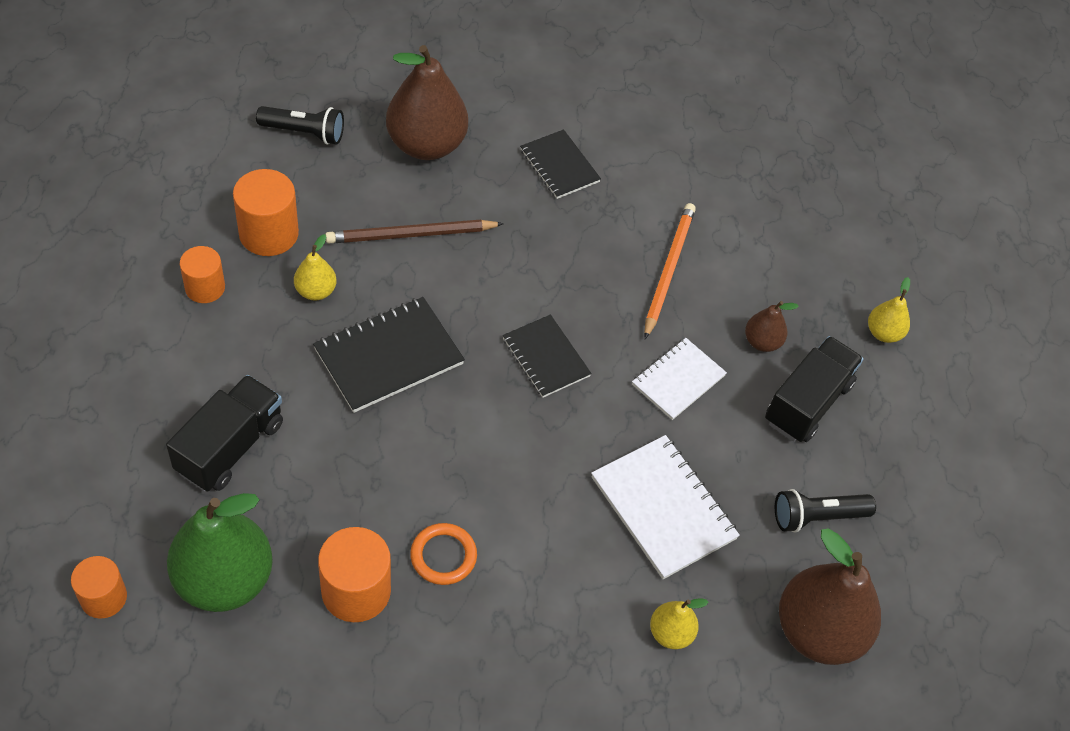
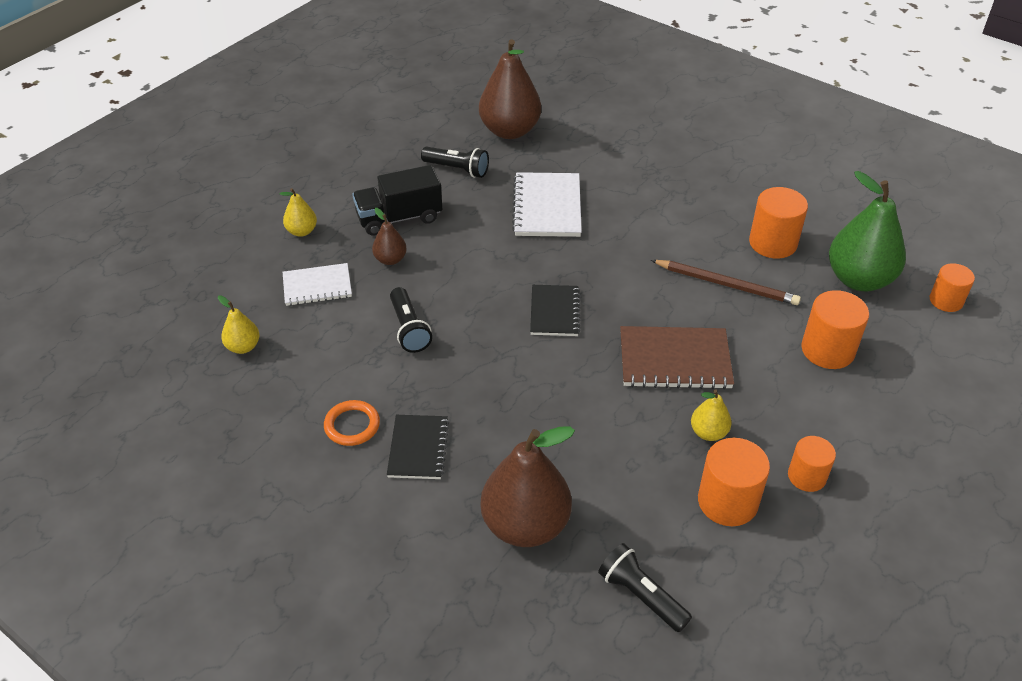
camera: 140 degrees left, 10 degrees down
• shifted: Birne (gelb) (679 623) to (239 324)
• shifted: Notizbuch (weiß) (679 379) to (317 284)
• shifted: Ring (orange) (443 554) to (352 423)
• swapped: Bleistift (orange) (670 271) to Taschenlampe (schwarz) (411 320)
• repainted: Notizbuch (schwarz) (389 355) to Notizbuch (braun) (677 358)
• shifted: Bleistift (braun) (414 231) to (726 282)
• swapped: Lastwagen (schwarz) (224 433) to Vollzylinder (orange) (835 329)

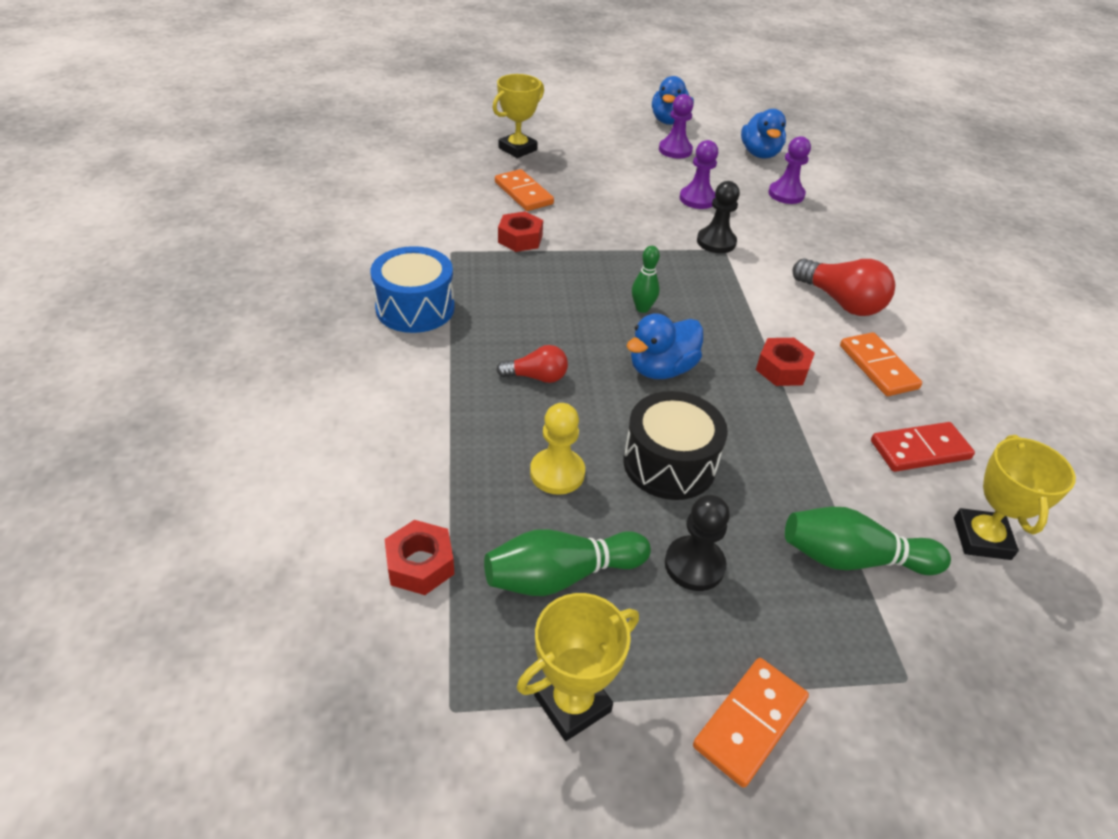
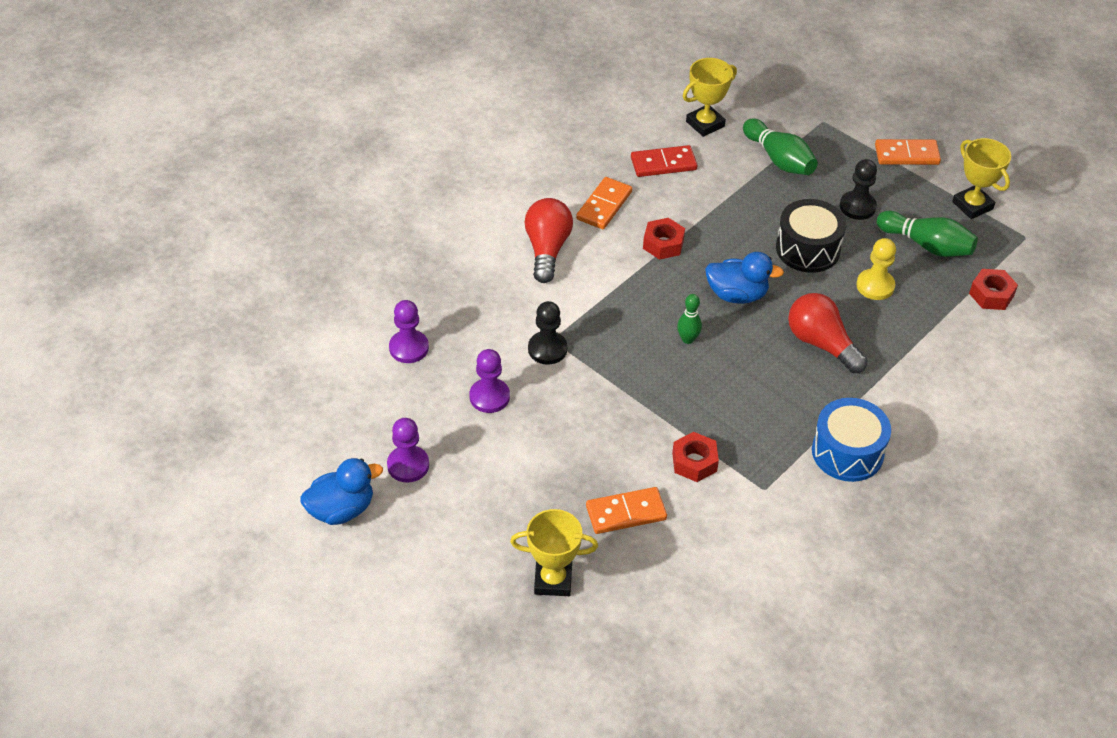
camera: 130 degrees left, 5 degrees up
• rotated: Dominostein (orange) (524 190) = (626 510) 60 degrees clockwise
• rotated: Dominostein (rot) (923 447) = (664 161) 45 degrees counterclockwise
• scaled: Glühbirne (rot) (532 364) = (828 333) x1.70
• rotated: Pokal (gelb) (578 667) = (981 178) 45 degrees clockwise
• gone: Ente (blau) (763 134)

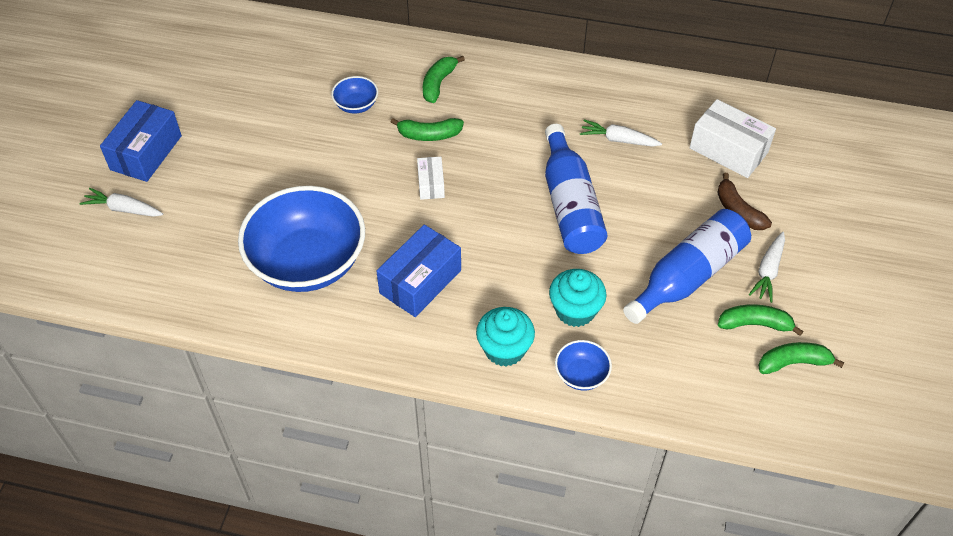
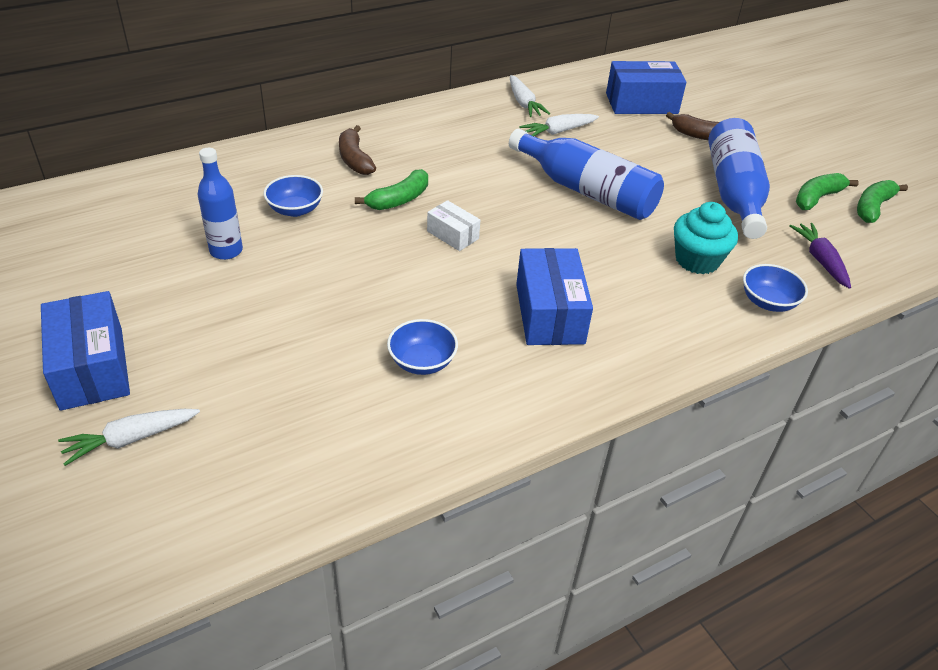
camera: 45 degrees left, 10 degrees down
• new: Flasche (blau) (220 204)
• repainted: Banane (grün) (444 79) to Banane (braun) (357 150)
• scaled: Schüssel (blau) (301 239) = (422 347) x0.42
• shifted: Karotte (weiß) (767 267) to (530 96)
• repainted: Schachtel (weiß) (732 138) to Schachtel (blau) (646 87)
• new: Karotte (lila) (820 256)
• gone: Muffin (türkis) (505 336)

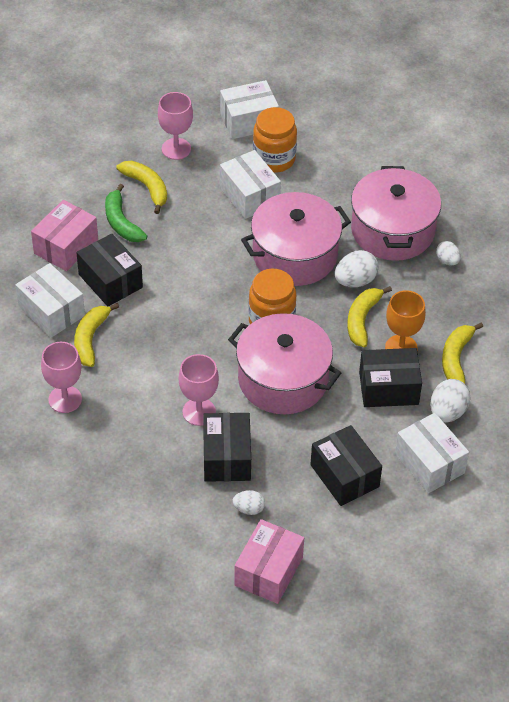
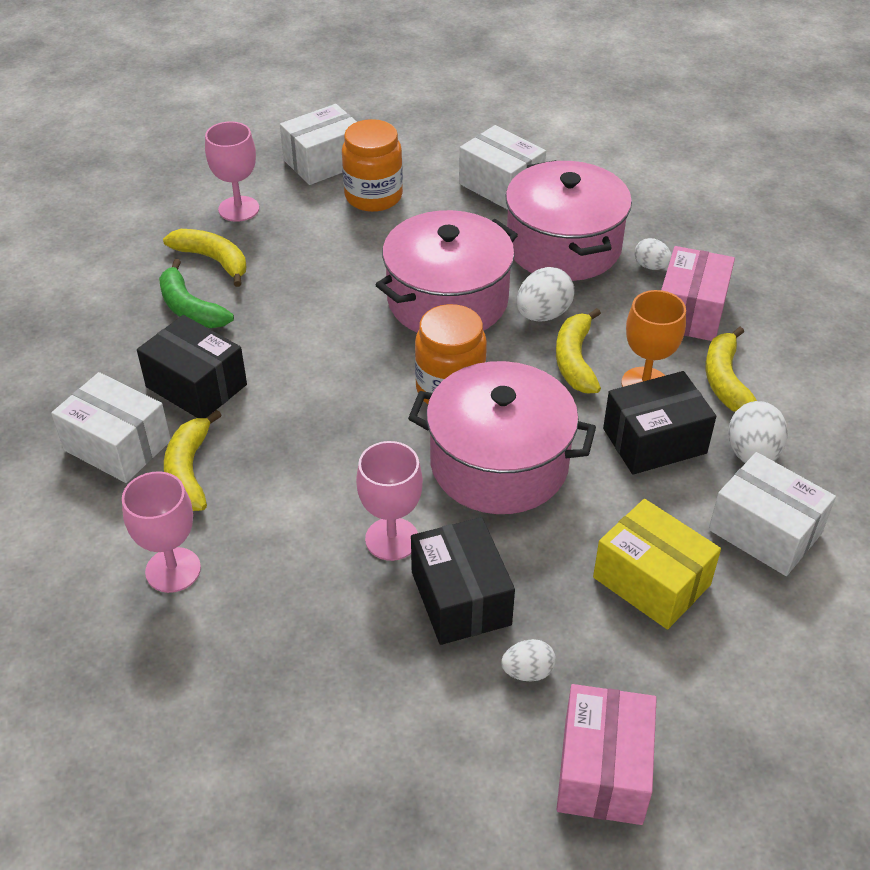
camera: 15 degrees left, 5 degrees down
• shifted: Schachtel (weiß) (250 184) to (502 167)
• repainted: Schachtel (schwarz) (346 465) to Schachtel (gelb) (657 564)
• shifted: Schachtel (rosa) (64 235) to (698 293)

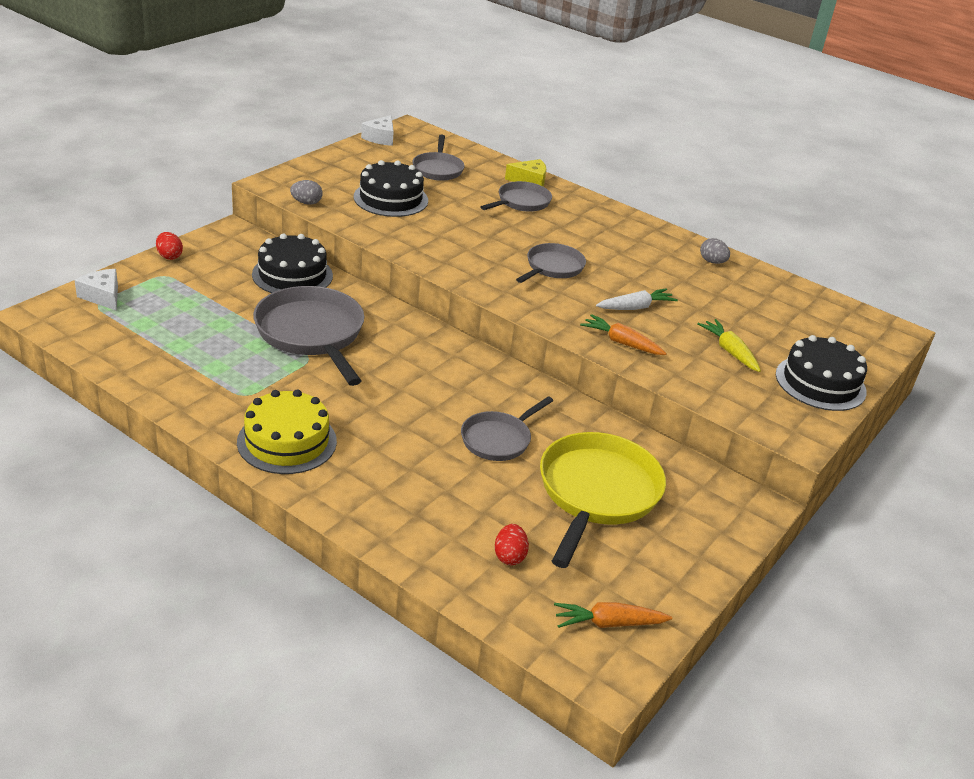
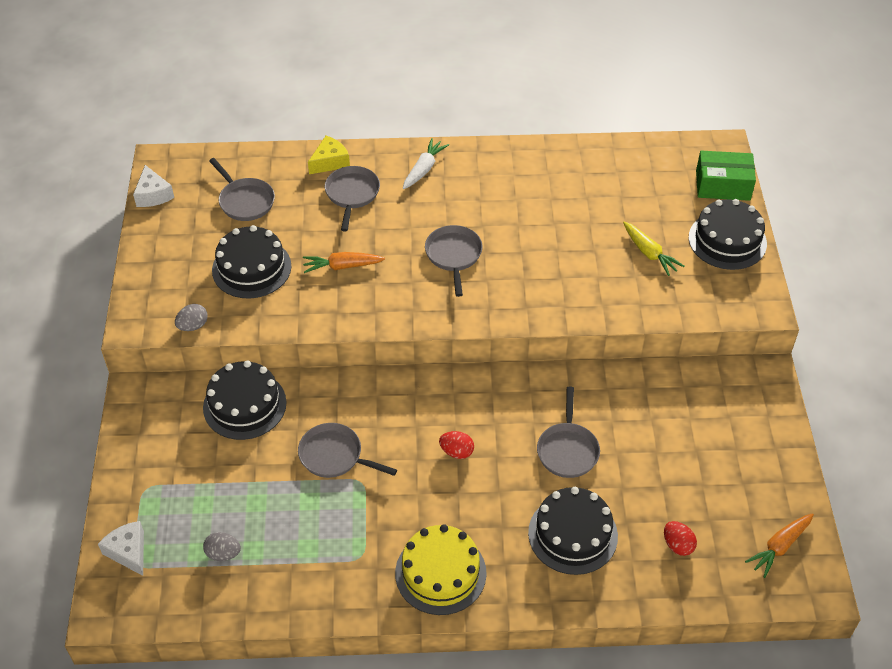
camera: 35 degrees left, 15 degrees up
• rotated: Käse (weiß) (96 290) = (121 548) 45 degrees clockwise
• shifted: Ei (grau) (715 251) to (222 546)
• scaled: Pfanne (grau) (308 336) = (347 450) x0.58
• shifted: Karotte (orange) (623 334) to (344 262)
• shifted: Karotte (weiß) (637 299) to (426 163)
• shifted: Ei (rot) (169 246) to (456 445)
• new: Kuchen (schwarz) (573 531)
• rotated: Karotte (gelb) (729 345) = (653 249) 150 degrees counterclockwise
• new: Schachtel (grün) (726 176)
• gone: Pfanne (gelb) (603 500)

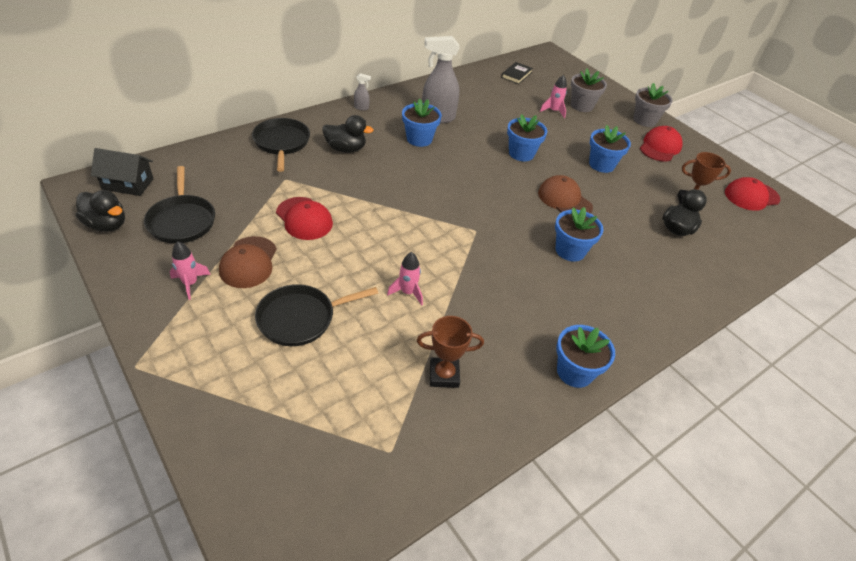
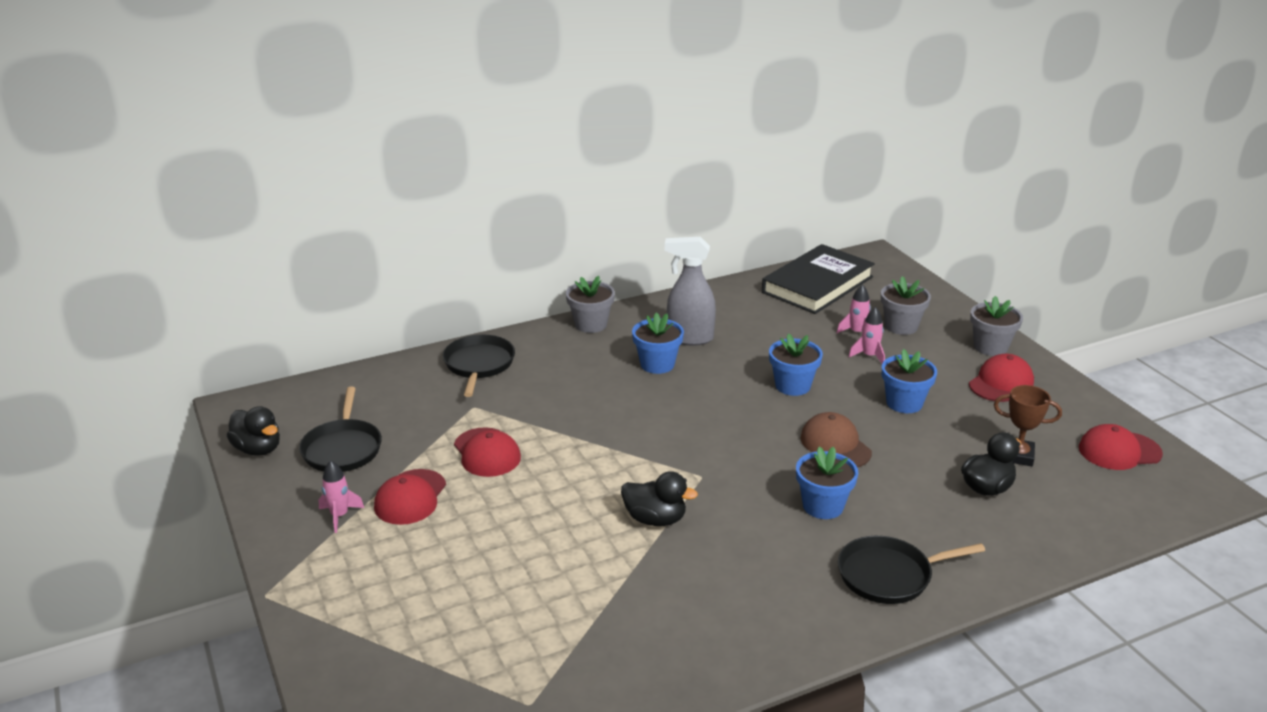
camera: 15 degrees right, 15 degrees down
• repainted: Kappe (braun) (248 262) to Kappe (rot) (410 497)
• swapped: Sprühflasche (grau) (362 92) to Blumentopf (grau) (590 304)
• shifted: Ente (schwarz) (348 134) to (659 498)
• scaled: Buch (schwarz) (517 73) = (818 279) x2.36
• shifted: Pfanne (schwarz) (316 315) to (911 570)
• shifted: Rakete (rosa) (405 279) to (866 335)
• gone: Haus (schwarz) (122 172)
• gone: Pokal (braun) (450 352)
• gone: Blumentopf (blau) (585 356)

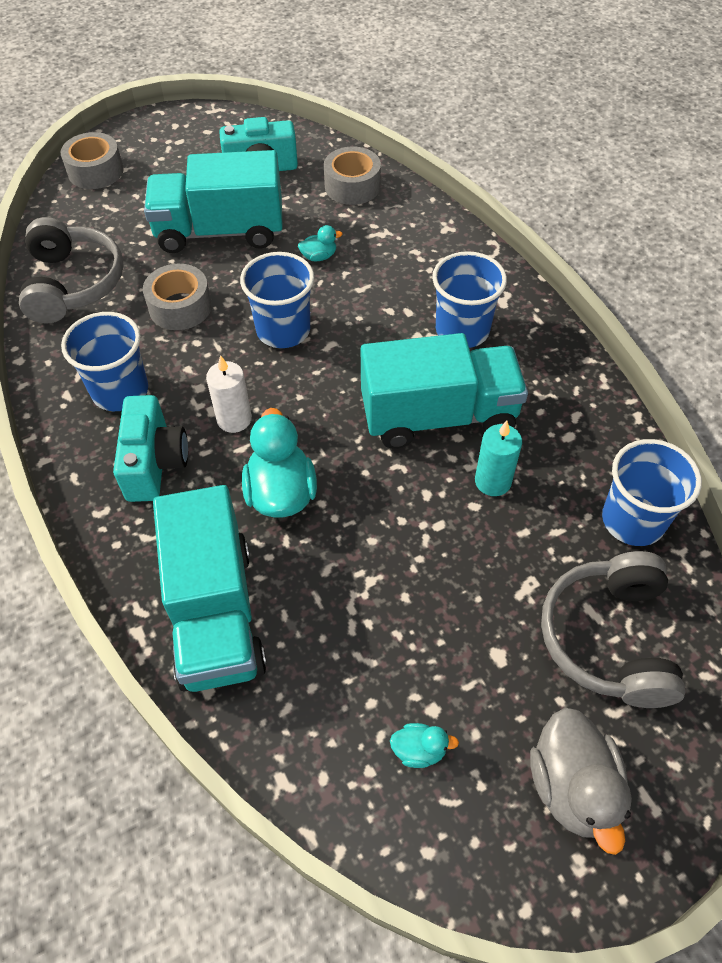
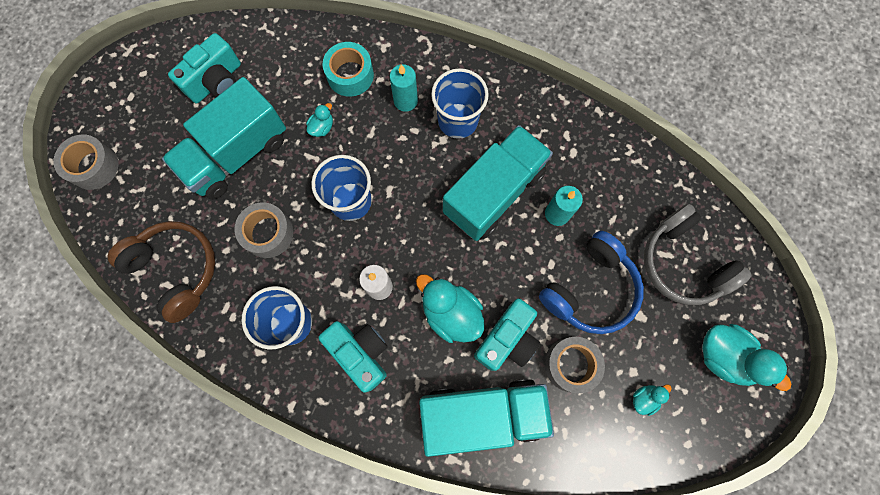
camera: 40 degrees left, 20 degrees up
• repainted: Kopfhörer (grau) (71 270) to Kopfhörer (braun) (161 272)
• new: Klebeband (türkis) (348 69)
• new: Kerze (türkis) (404 88)
• rotated: Lastwagen (türkis) (210 588) = (486 418) 45 degrees counterclockwise
• new: Kamera (türkis) (507 334)
• new: Kopfhörer (blau) (591 282)
• shifted: Klebeband (grau) (352 176) to (574 365)
• repainted: Ente (grau) (581 781) to Ente (türkis) (746 357)
• gone: Becher (blau) (652 492)

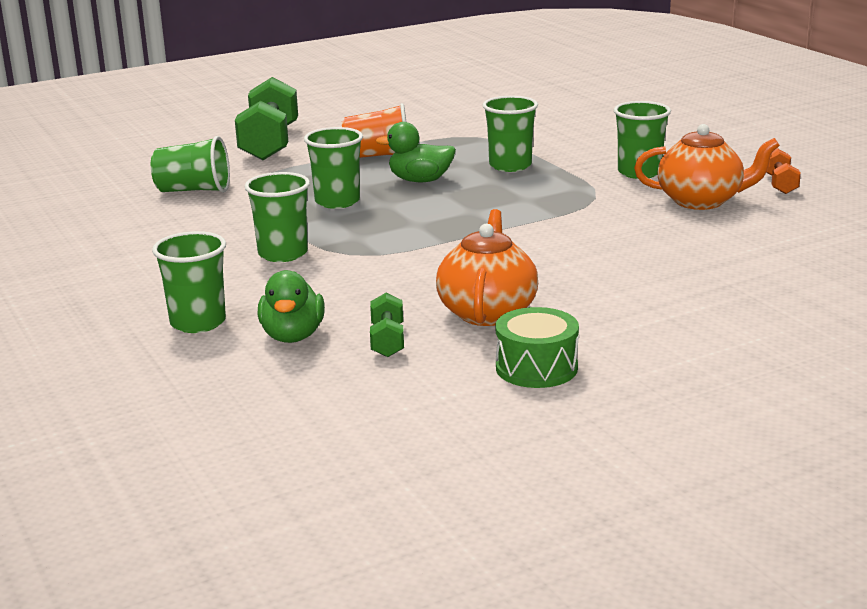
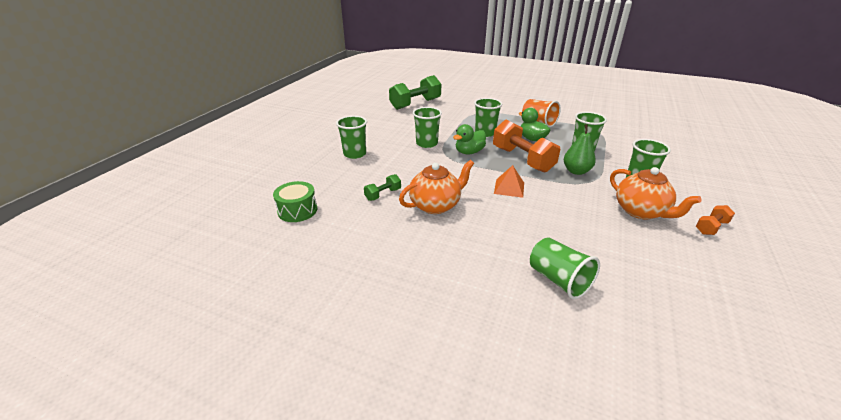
camera: 50 degrees right, 10 degrees up
• shifted: Trommel (grün) (537 347) to (295 201)
• shifted: Hantel (grün) (266 118) to (415 92)
• shifted: Ente (grün) (291 306) to (469 139)
• new: Hantel (orange) (526 146)
• new: Pyramide (orange) (509 181)
• shifted: Becher (grün) (190 164) to (565 268)
• new: Birne (grün) (580 149)

